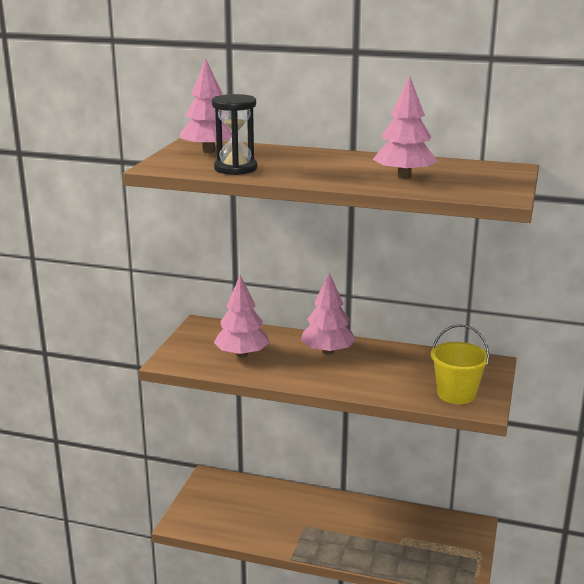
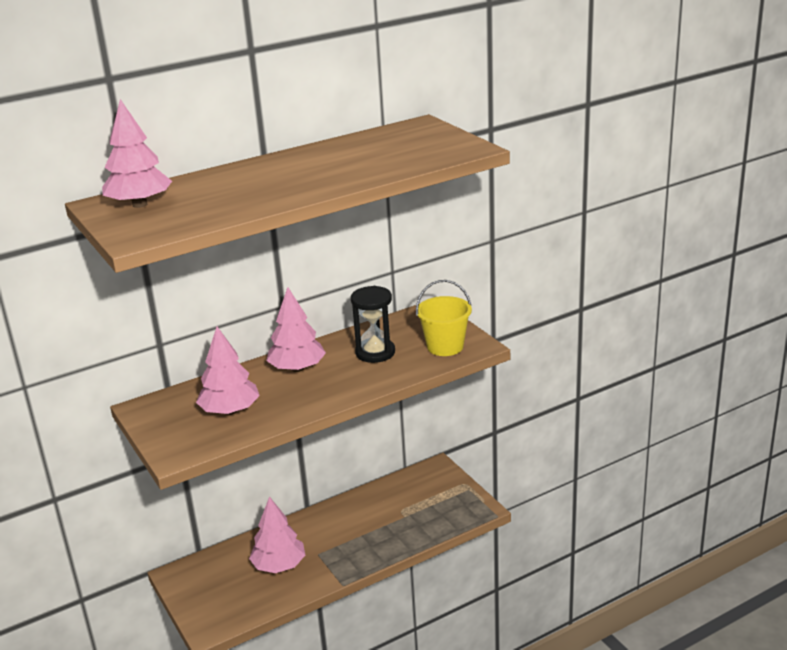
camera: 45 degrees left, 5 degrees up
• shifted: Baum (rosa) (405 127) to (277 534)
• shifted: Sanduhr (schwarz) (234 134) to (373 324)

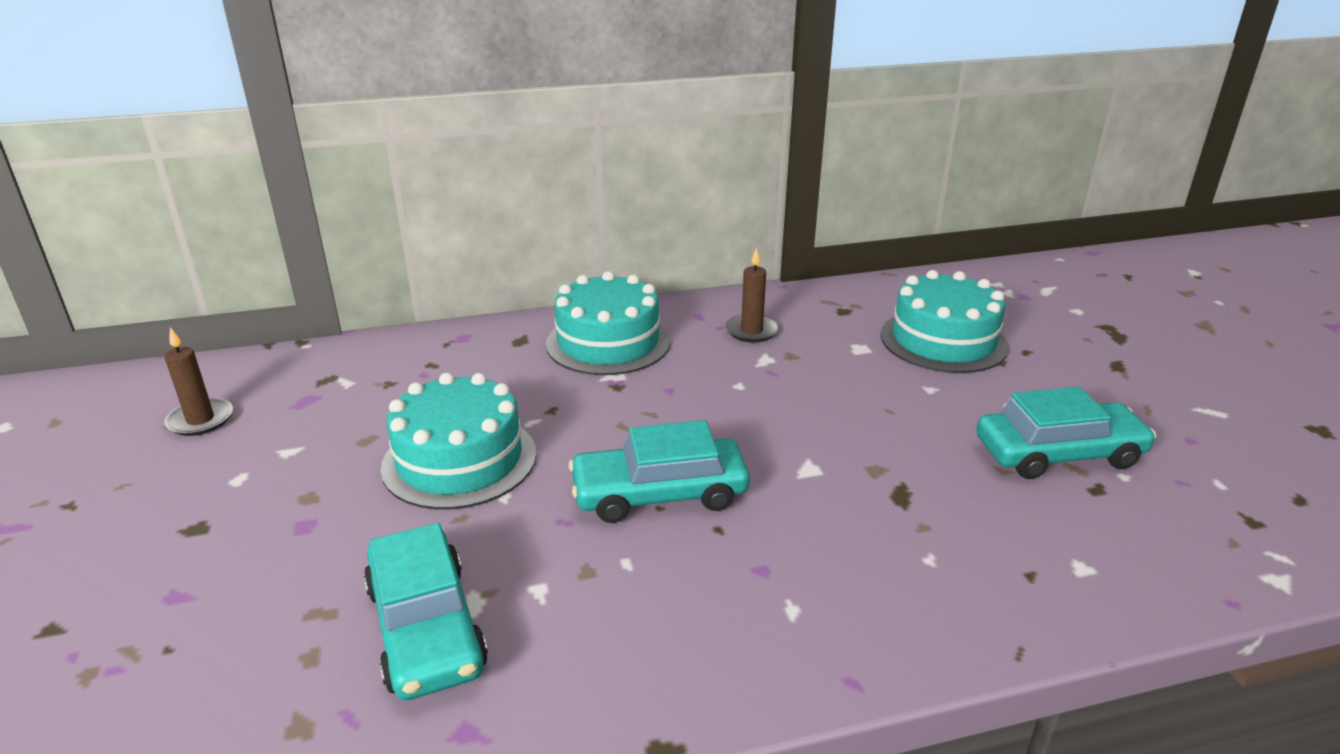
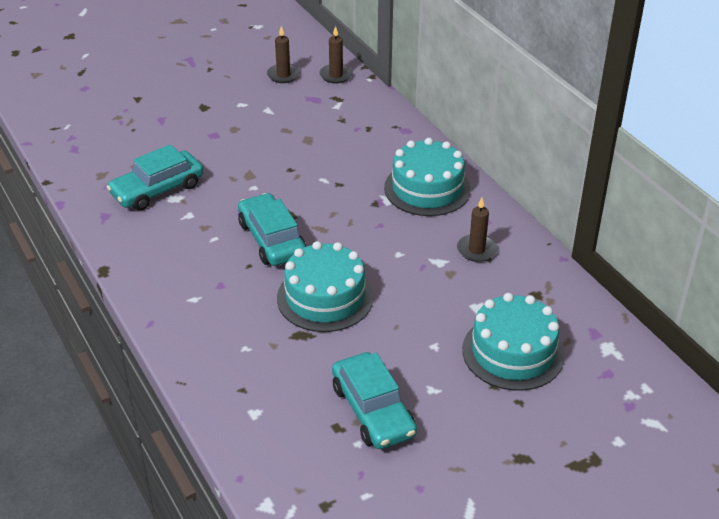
camera: 75 degrees right, 10 degrees up
• shifted: Kuchen (türkis) (458 441) to (325 286)
• new: Kerze (braun) (336 54)

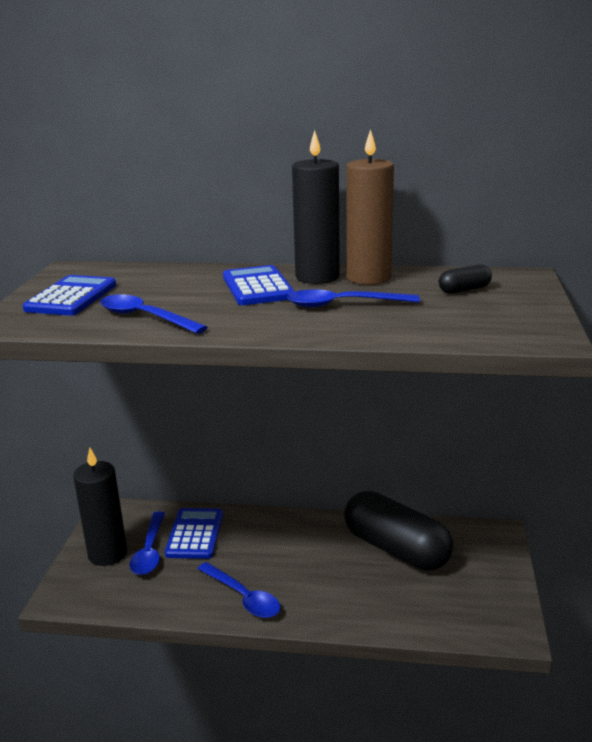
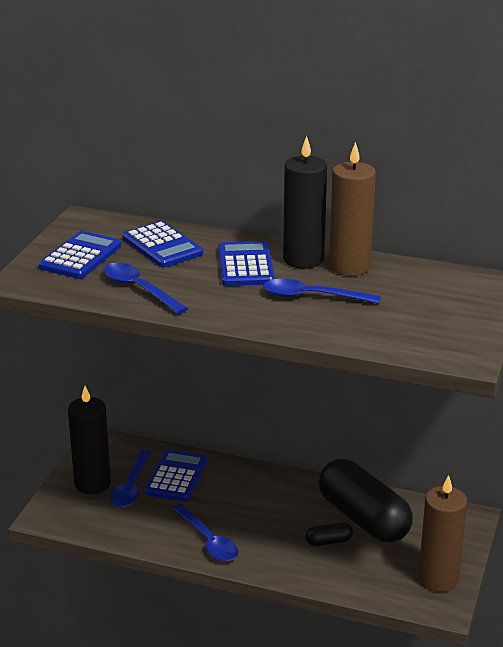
camera: 10 degrees right, 5 degrees up
• new: Taschenrechner (blau) (162 244)
• shifted: Kapsel (schwarz) (465 279) to (329 534)
• new: Kerze (braun) (443 533)

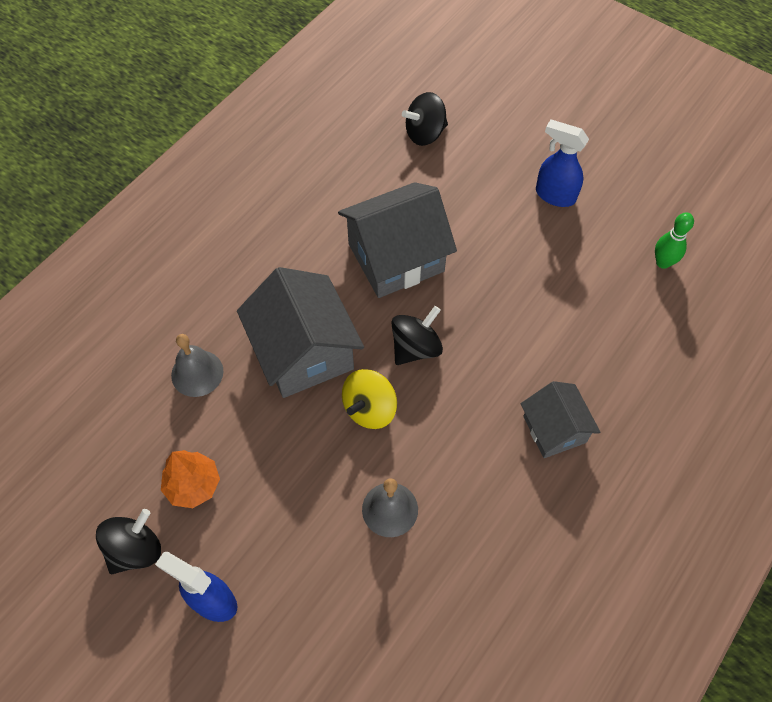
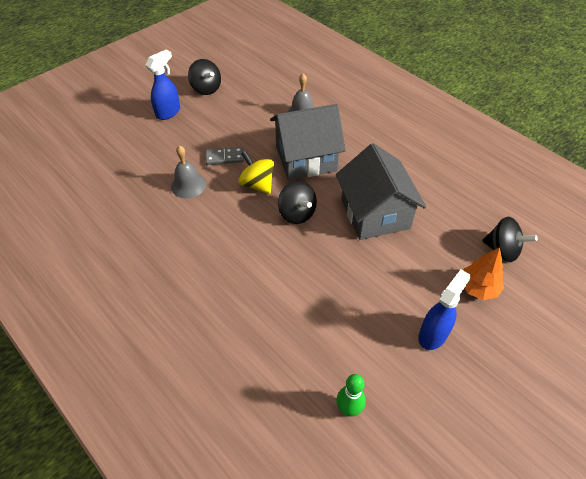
camera: 100 degrees right, 10 degrees down
• new: Dominostein (grau) (225 156)
• shifted: Baum (orange) (190 479) to (483 273)
• rotated: Kreisel (schwarz) (425 119) = (510 239) 135 degrees clockwise
• gone: Haus (grau) (560 419)

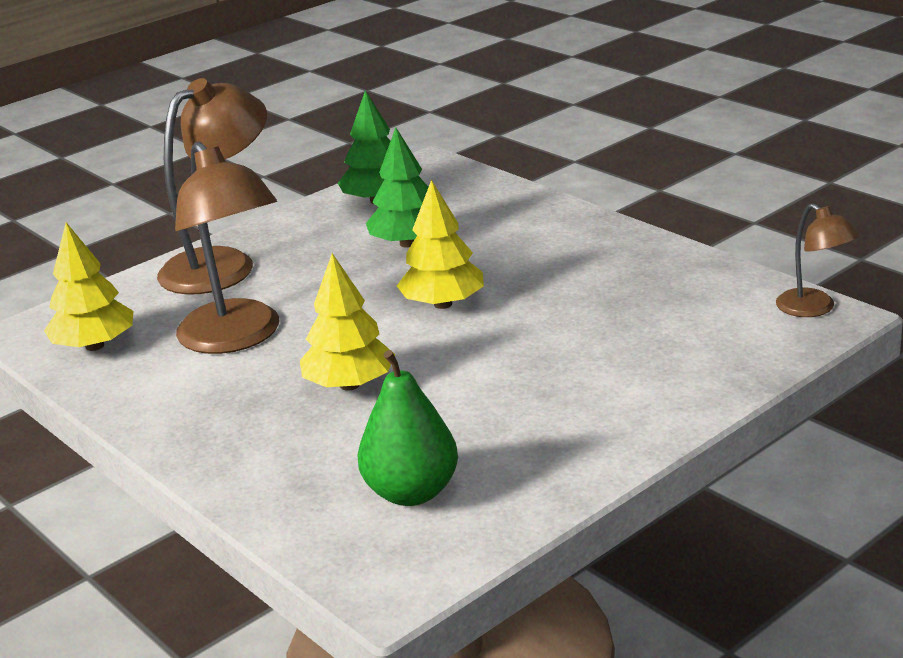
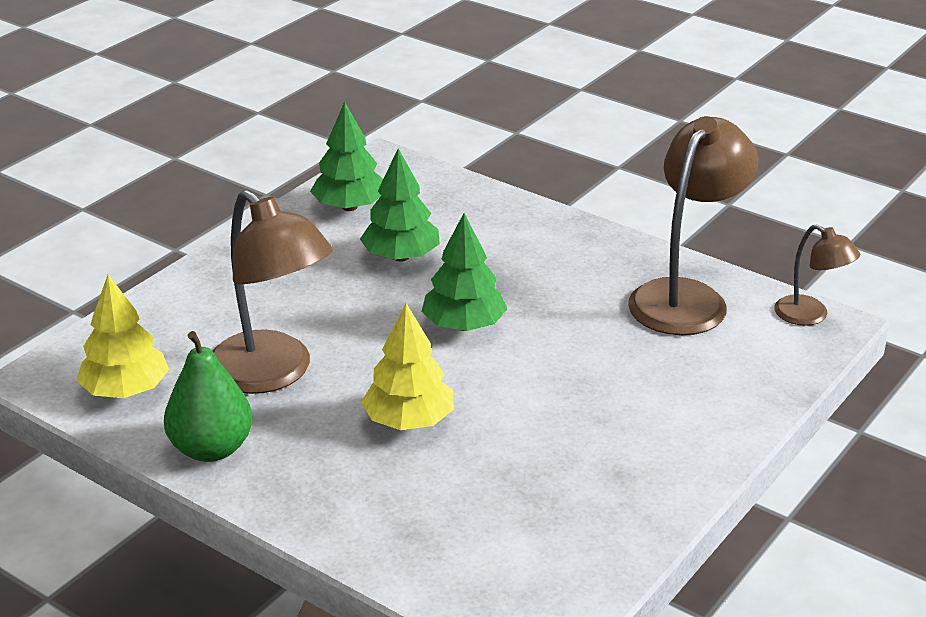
camera: 15 degrees left, 5 degrees up
• shifted: Birne (grün) (407 428) to (208 396)
• repainted: Baum (gelb) (440 244) to Baum (grün) (464 272)
• shifted: Lampe (braun) (212 186) to (693 225)

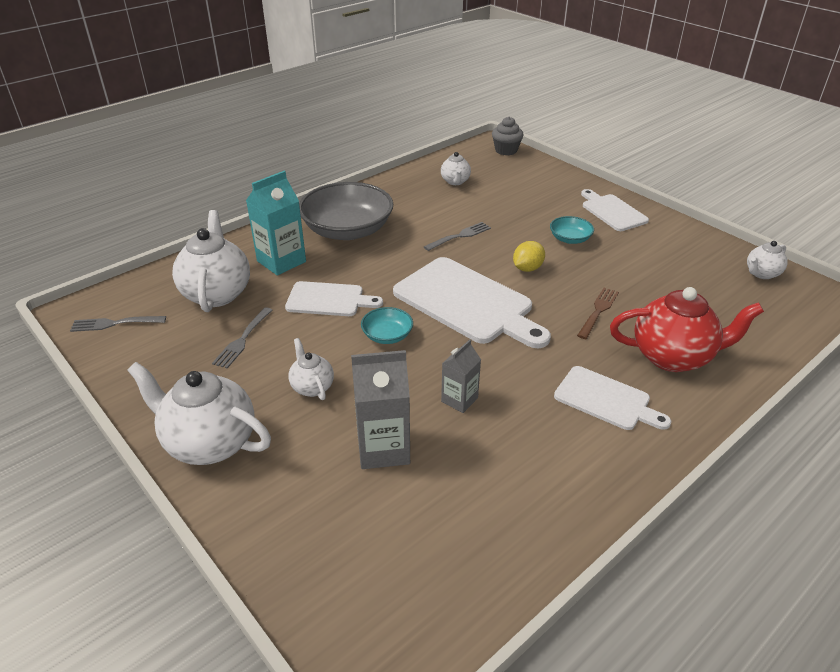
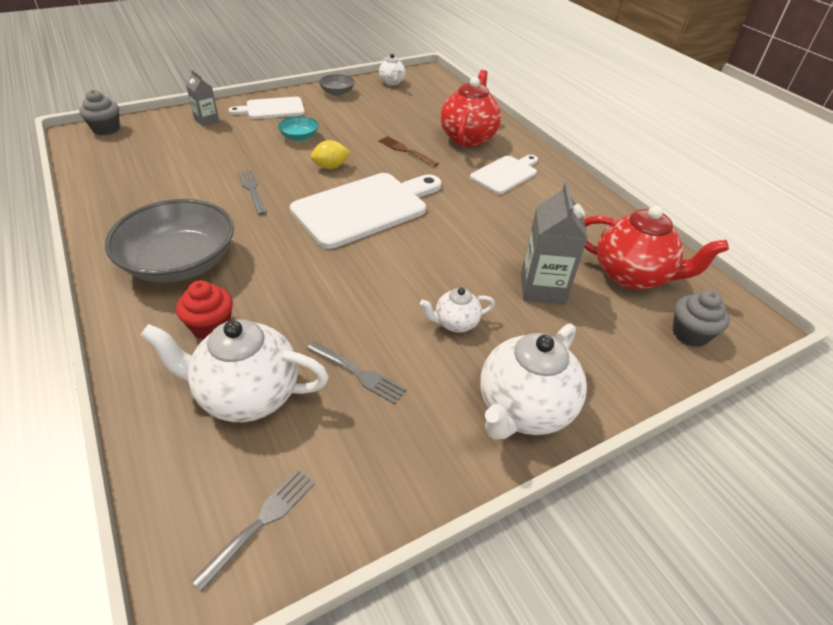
camera: 80 degrees left, 5 degrees up
• swapped: Getränkekarton (türkis) (276 223) to Muffin (rot) (204 310)
• shifted: Getränkekarton (grau) (461 376) to (202 98)
• rotated: Gabel (grau) (118 324) = (253 530) 150 degrees counterclockwise
• rotated: Zitrone (gelb) (529 256) = (330 154) 75 degrees counterclockwise
• new: Schüssel (grau) (337 85)
• new: Teekanne (rot) (656 247)
• new: Muffin (grau) (701 318)
• gone: Schneidebrett (weiß) (334 298)
• gone: Schüssel (türkis) (387 325)
• gone: Teekanne (weiß) (456 168)

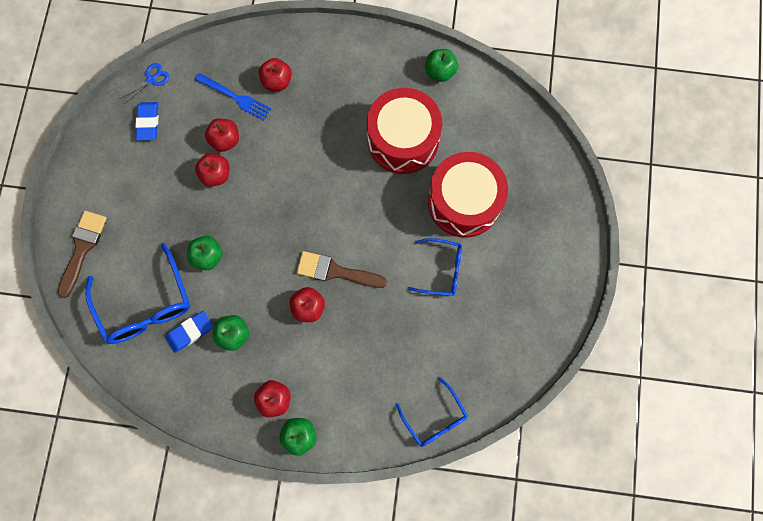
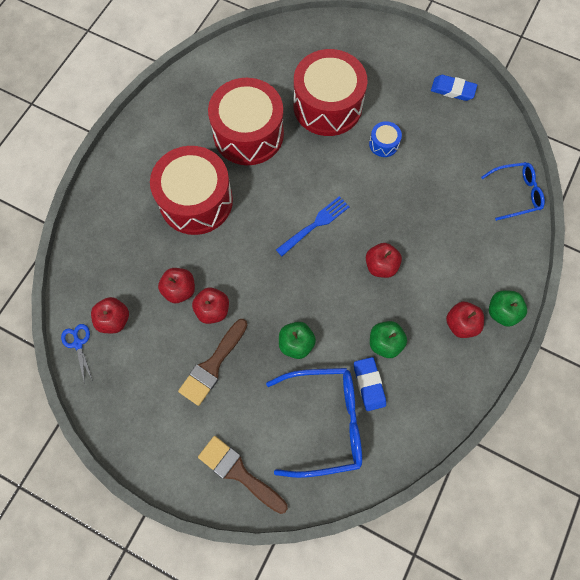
camera: 70 degrees left, 5 degrees down
• shifted: Apfel (rot) (275 74) to (110 315)
• new: Trommel (rot) (191 190)
• shifted: Pinsel (braun) (342 269) to (213 362)
• shifted: Gabel (blau) (233 97) to (313 226)
• swapped: Brille (blau) (435 267) to Trommel (blau) (385 139)
• shifted: Radiergummi (blau) (147 121) to (454 88)
• gone: Apfel (grün) (441 65)

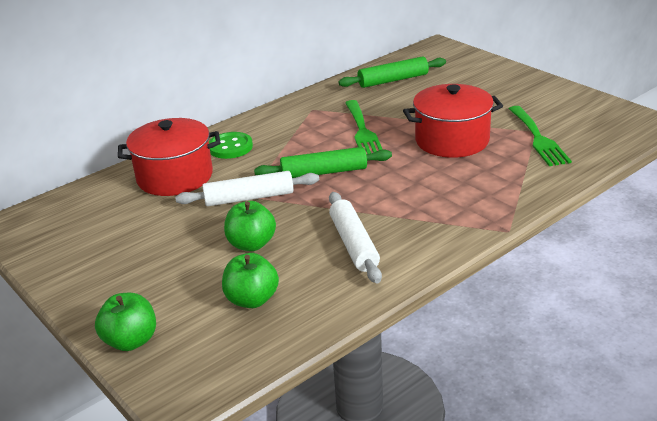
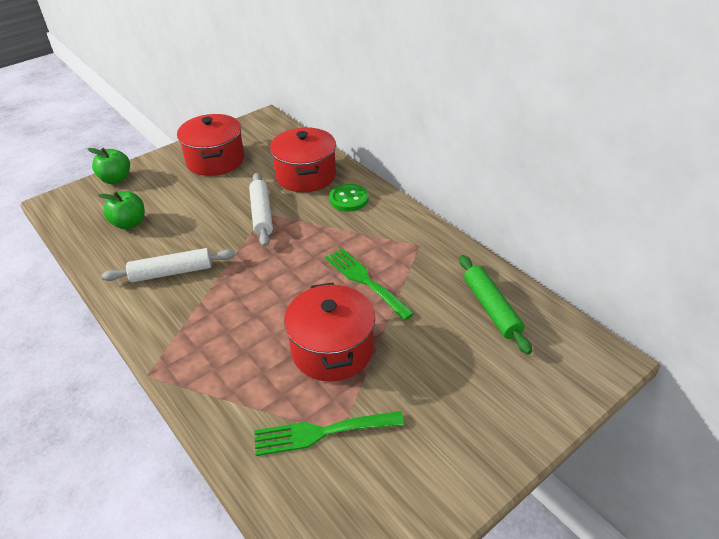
camera: 90 degrees right, 10 degrees up
• new: Kochtopf (rot) (210 145)
• rotated: Gabel (grün) (363 127) = (370 284) 60 degrees clockwise
• gone: Apfel (grün) (250 226)
• gone: Nudelholz (grün) (323 162)

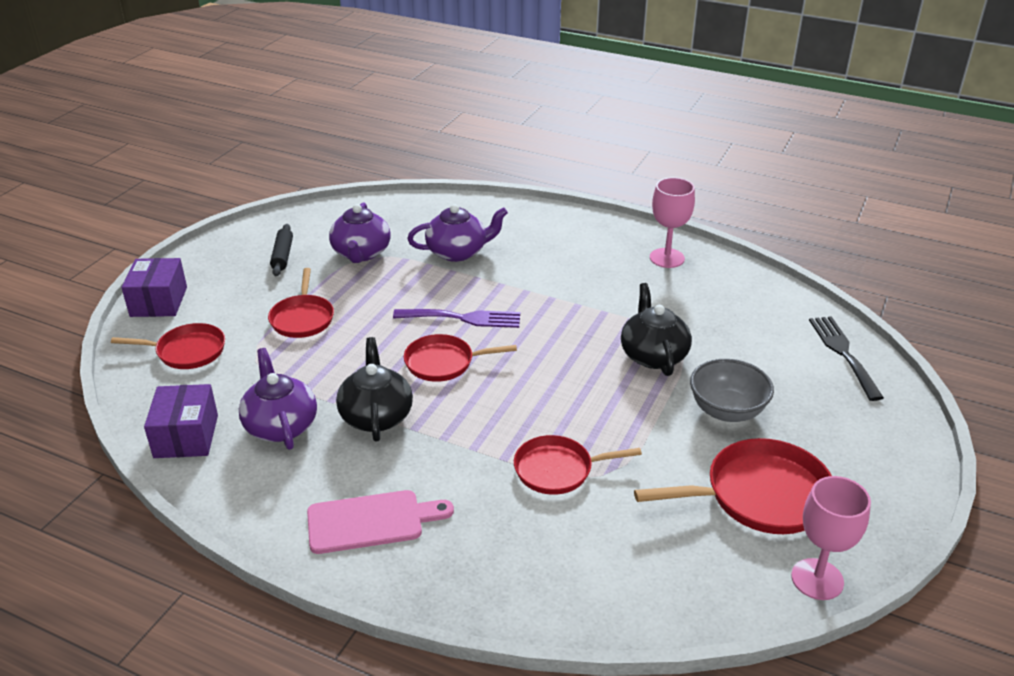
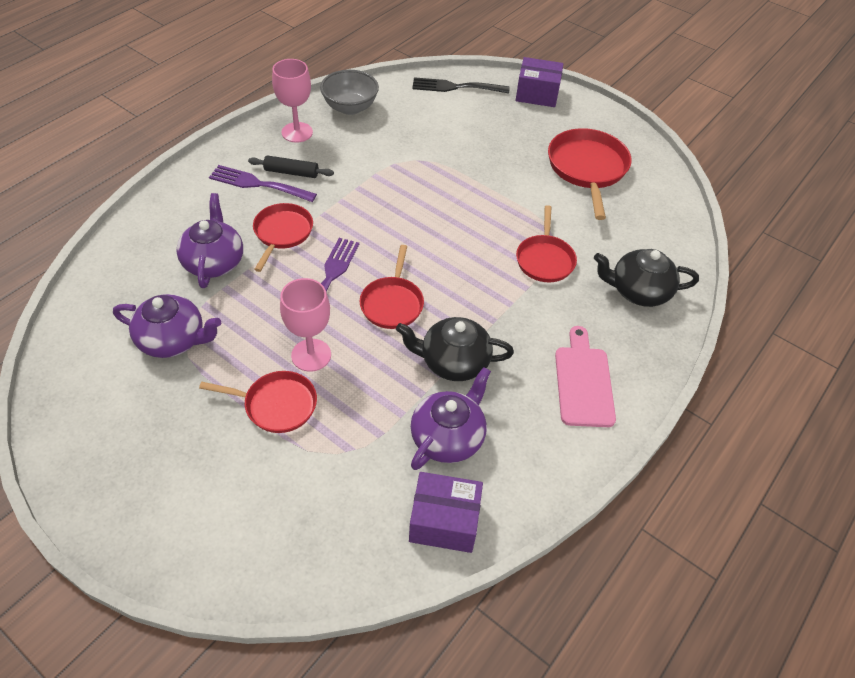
camera: 80 degrees left, 15 degrees up
• new: Gabel (lila) (263 183)
• shifted: Nudelholz (schwarz) (281 250) to (291 166)
• shifted: Pfanne (rot) (168 346) to (283 237)
• shifted: Kelch (rosa) (831 538) to (305 325)
• shifted: Schüssel (grau) (732 390) to (349 92)
• rotated: Teekanne (lila) (278 399) = (451 418) 135 degrees clockwise
• shifted: Schachtel (lila) (154 287) to (540 82)
• shifted: Teekanne (schwarz) (656 329) to (646 278)

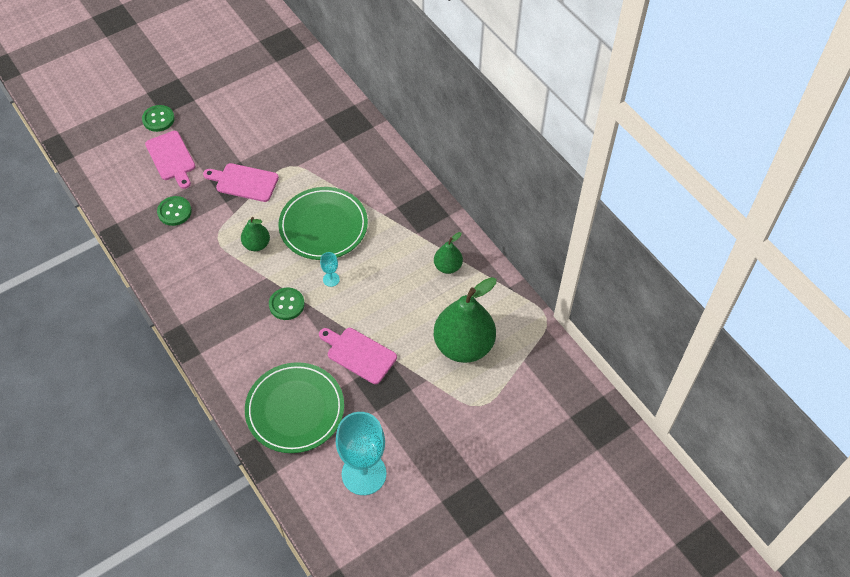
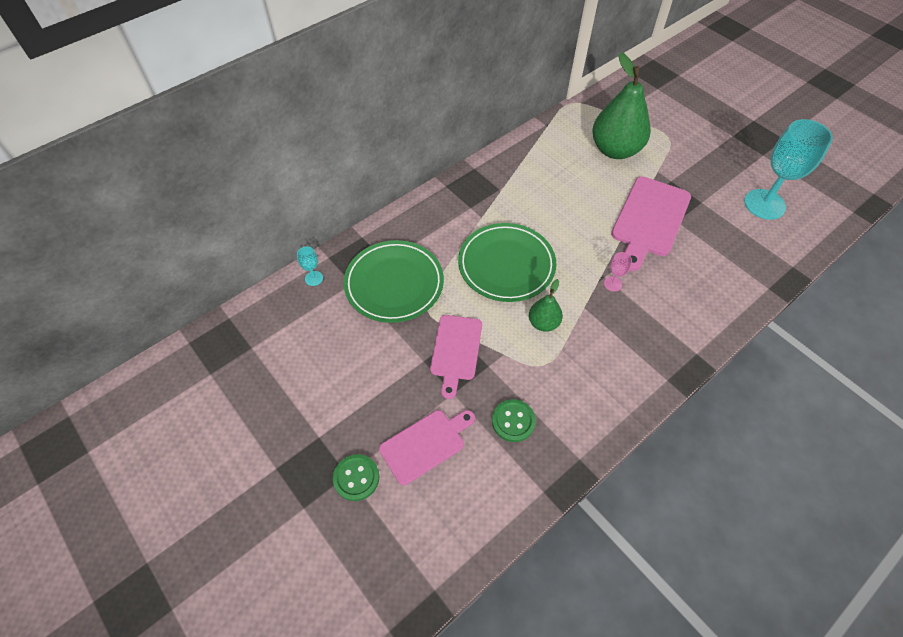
camera: 95 degrees left, 0 degrees up
• shifted: Kelch (türkis) (330 269) to (310 266)
• shifted: Teller (grün) (294 407) to (393 281)
• swapped: Knopf (grün) (287 304) to Kelch (rosa) (618 272)
• scaled: Schneidebrett (rosa) (358 356) = (651 223) x1.52
• gone: Birne (grün) (448 253)

